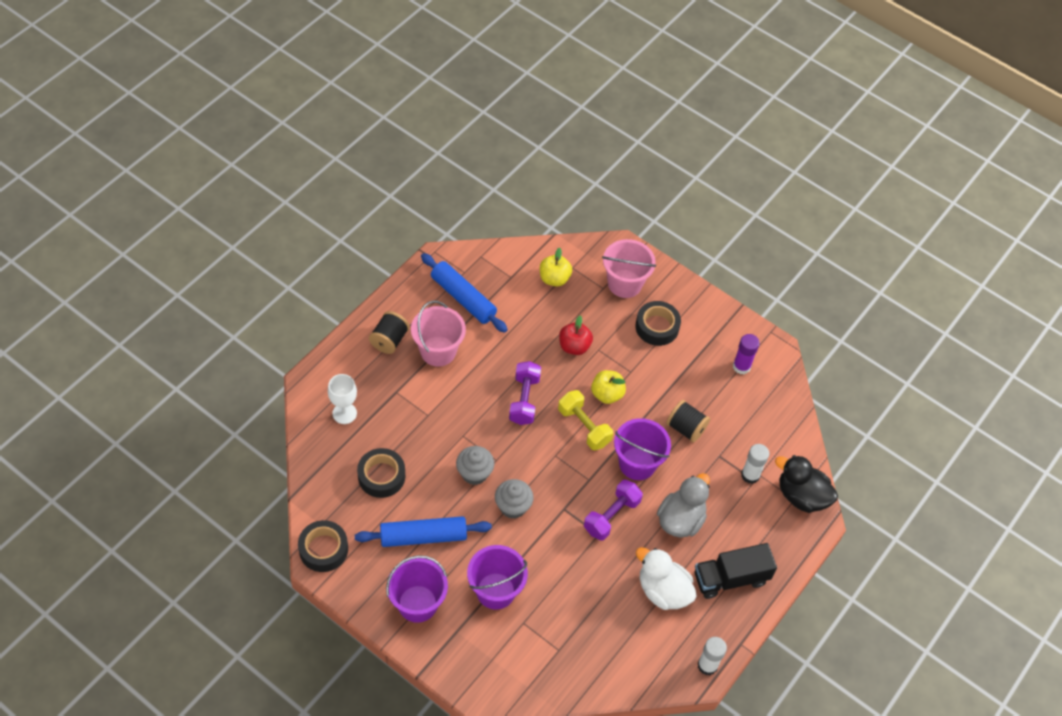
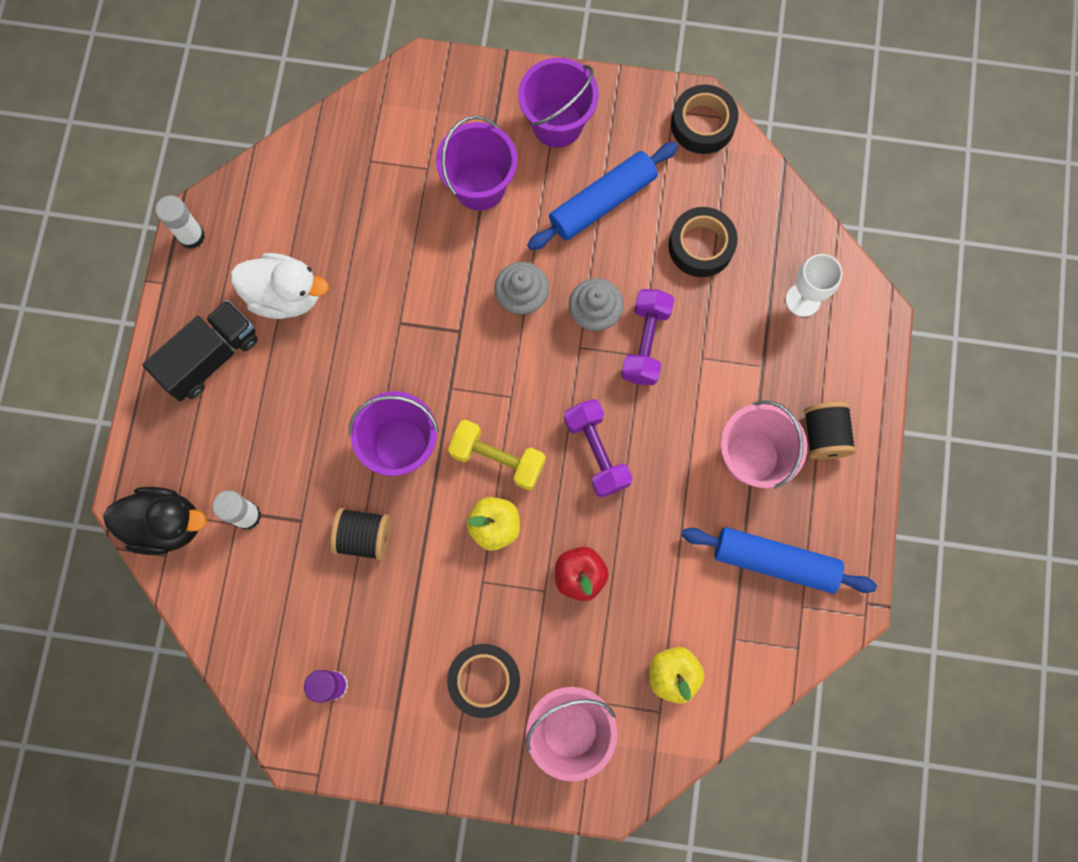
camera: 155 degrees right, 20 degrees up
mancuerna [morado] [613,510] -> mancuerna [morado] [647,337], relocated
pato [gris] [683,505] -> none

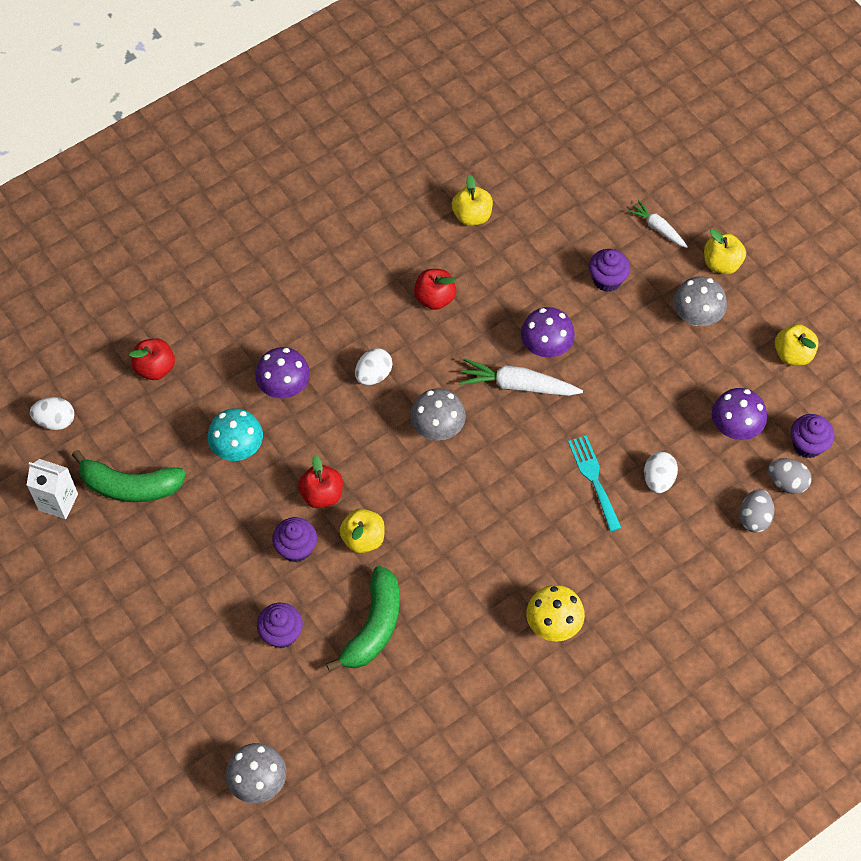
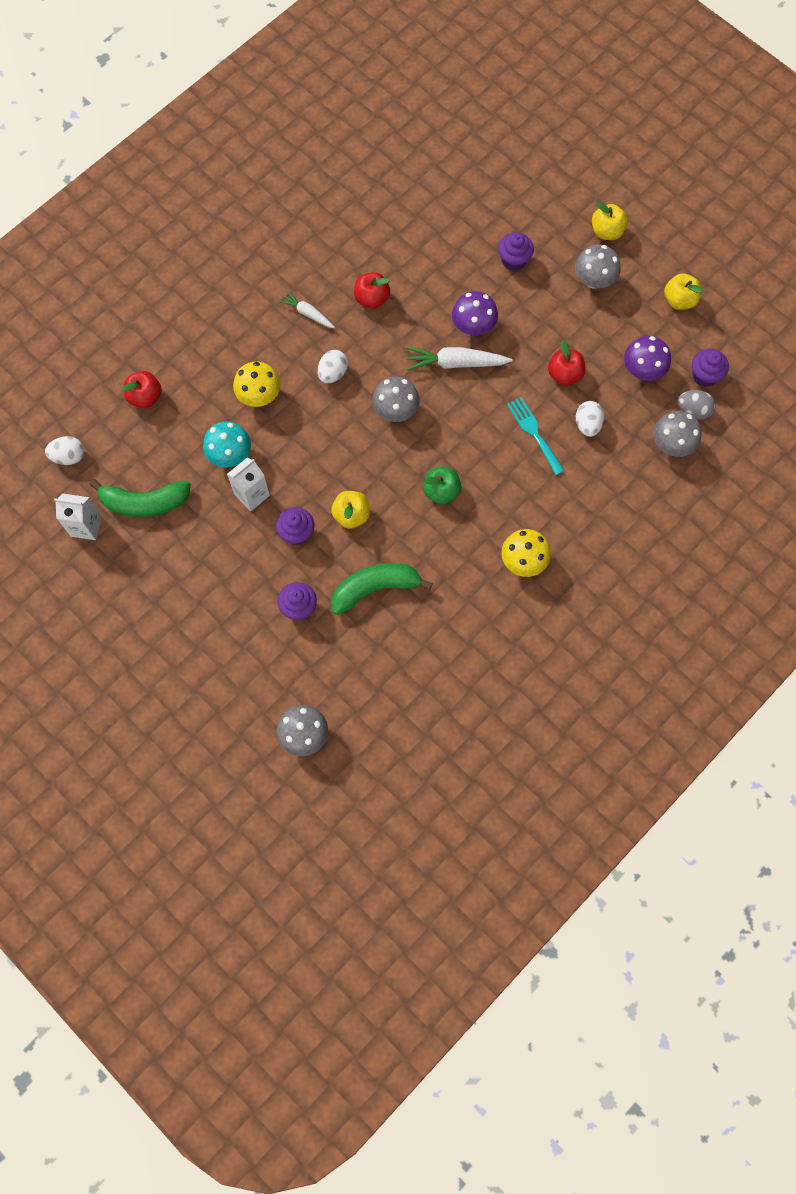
camera: 10 degrees left, 10 degrees up
none -> cartón de leche [blanco] [248,484]
seta [morado] [282,372] -> seta [amarillo] [256,384]
zanahoria [blanco] [658,224] -> zanahoria [blanco] [307,309], relocated
plátano [verde] [363,619] -> plátano [verde] [382,589], 120 degrees counterclockwise
none -> manzana [verde] [442,485]
manzana [rojo] [320,481] -> manzana [rojo] [566,363], relocated
huevo [gris] [756,511] -> seta [gris] [677,434]
manzana [amarillo] [472,200] -> none

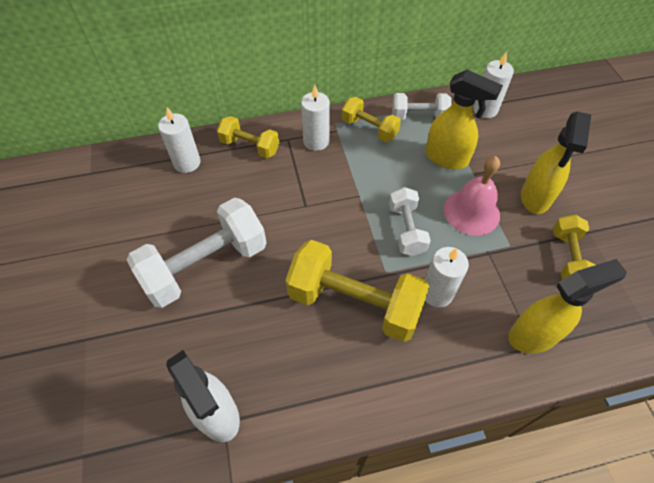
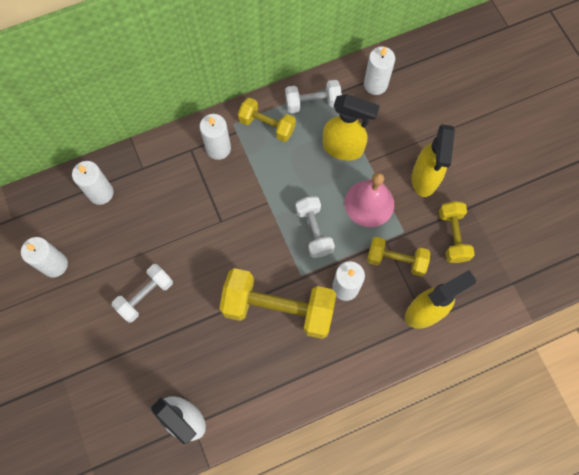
camera: 10 degrees left, 15 degrees up
none -> vela [blanco] [44,257]
mancuerna [blanco] [197,253] -> mancuerna [blanco] [142,293], x0.56
mancuerna [amarillo] [248,137] -> mancuerna [amarillo] [398,256], relocated

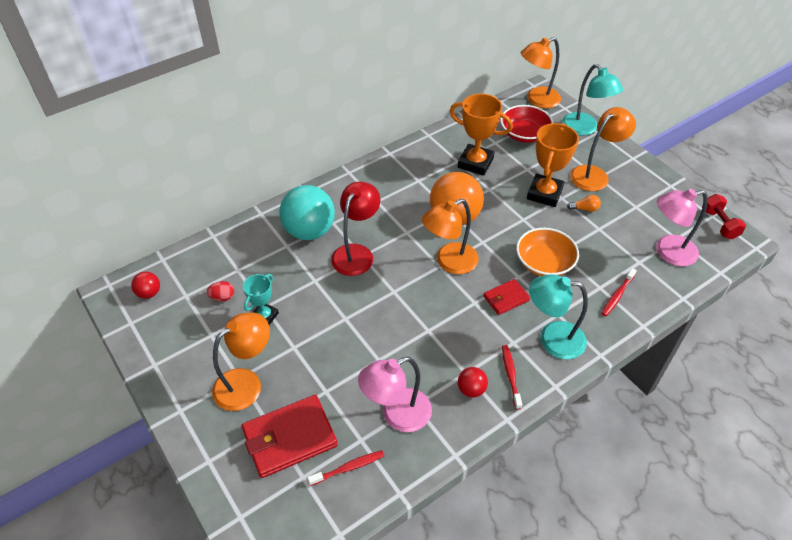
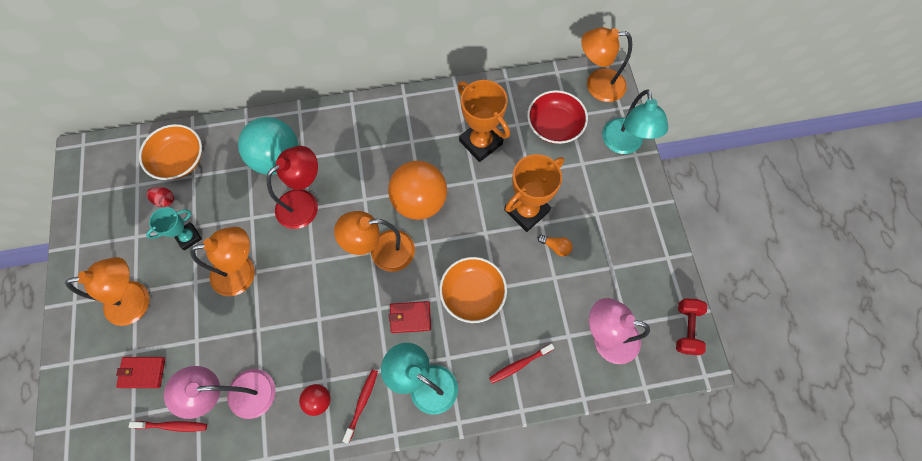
camera: 25 degrees right, 20 degrees up
cartera [rojo] [289,436] -> cartera [rojo] [140,372], x0.55
none -> cuenco [naranja] [170,152]
lámpara [naranja] [603,149] -> lámpara [naranja] [222,261], relocated
pelota [rojo] [145,285] -> none

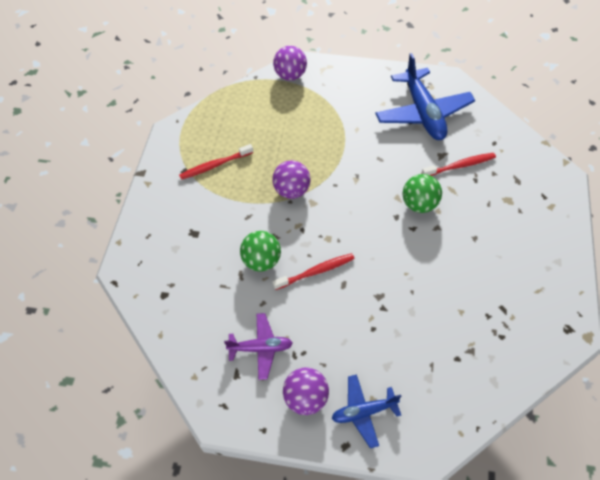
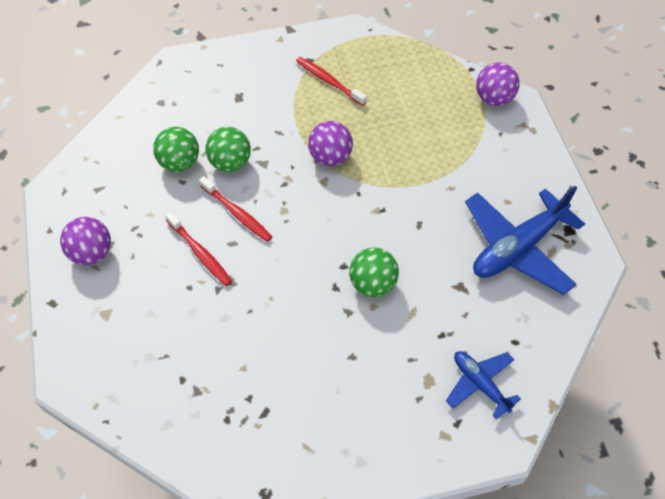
camera: 65 degrees right, 0 degrees up
none -> pelota [verde] [176,149]
cepillo de dientes [rojo] [459,164] -> cepillo de dientes [rojo] [198,248], relocated
avión [azul] [366,411] -> avión [azul] [483,385], relocated
avión [morado] [258,346] -> none

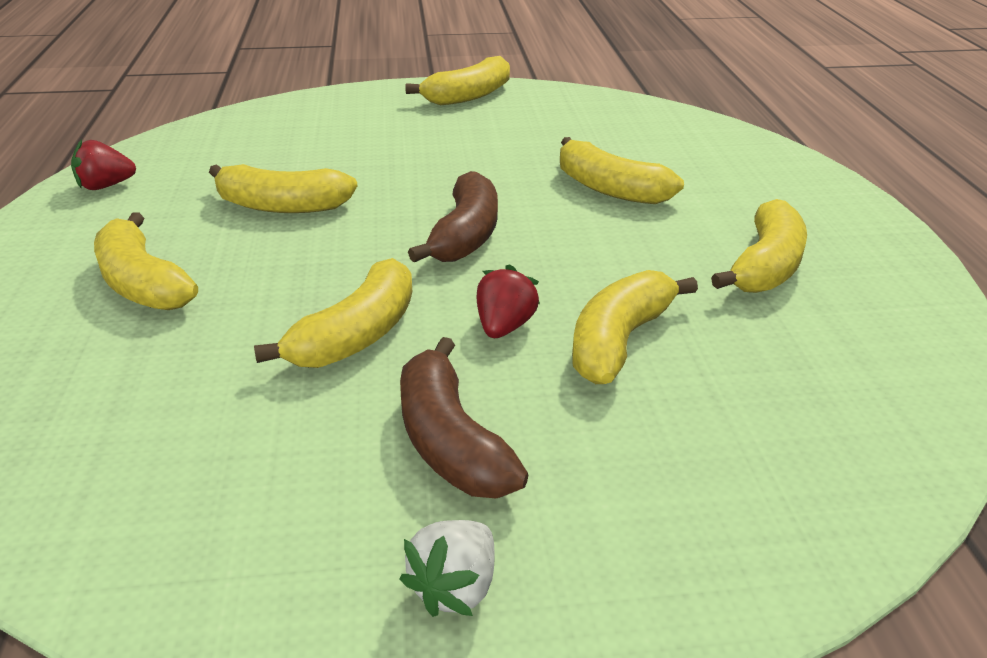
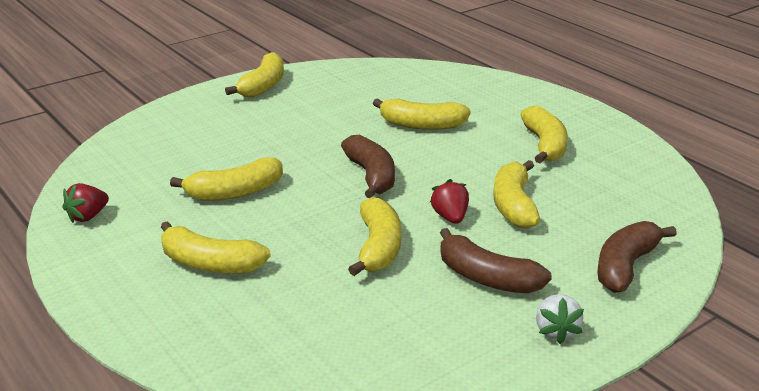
camera: 30 degrees left, 5 degrees down
none -> plátano [marrón] [637,257]

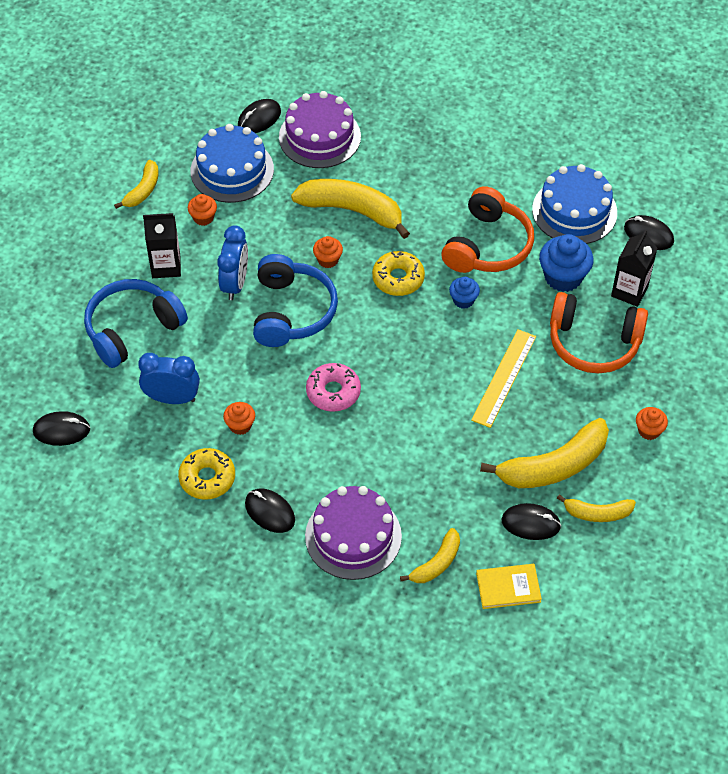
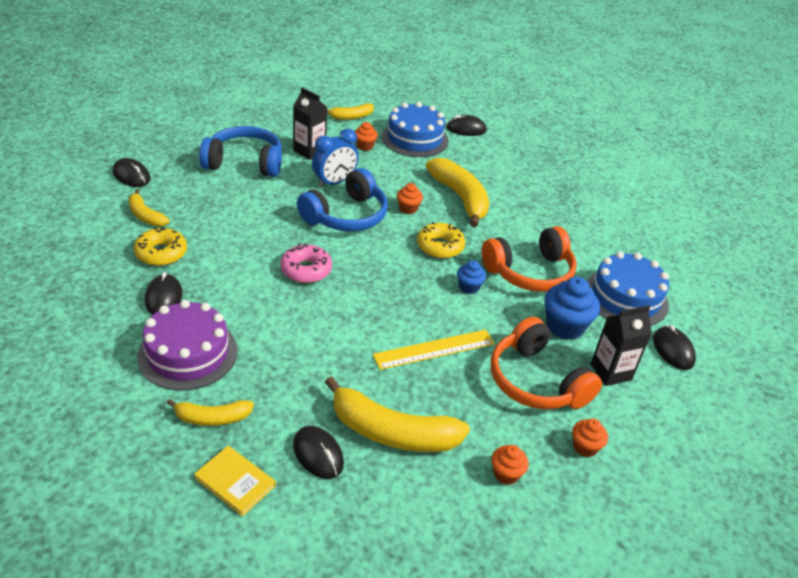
camera: 40 degrees right, 15 degrees down
plátano [amarillo] [596,508] -> plátano [amarillo] [149,208], relocated
magdalena [naranja] [239,418] -> magdalena [naranja] [590,437], relocated
despertador [azul] [169,378] -> none
tarta [morado] [320,129] -> none

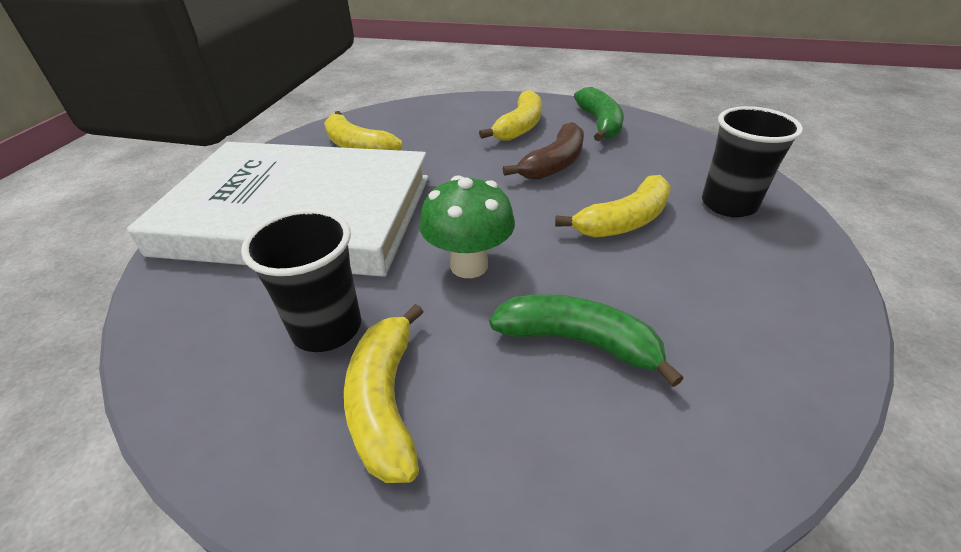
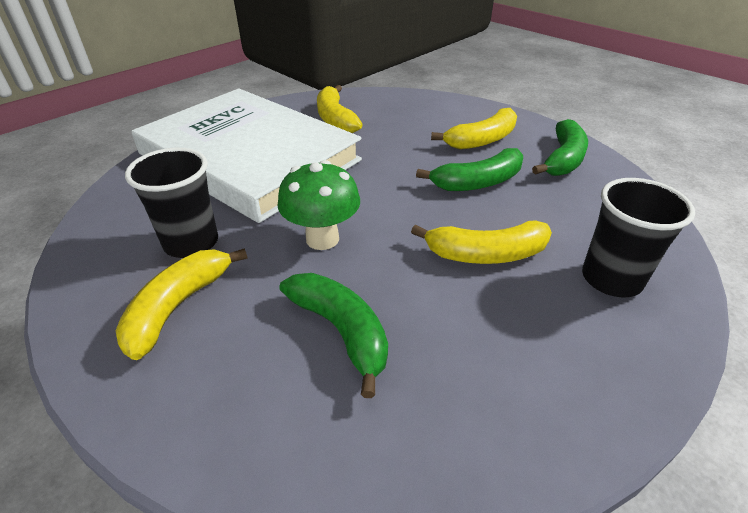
camera: 30 degrees right, 0 degrees up
plátano [marrón] [543,151] -> plátano [verde] [469,169]

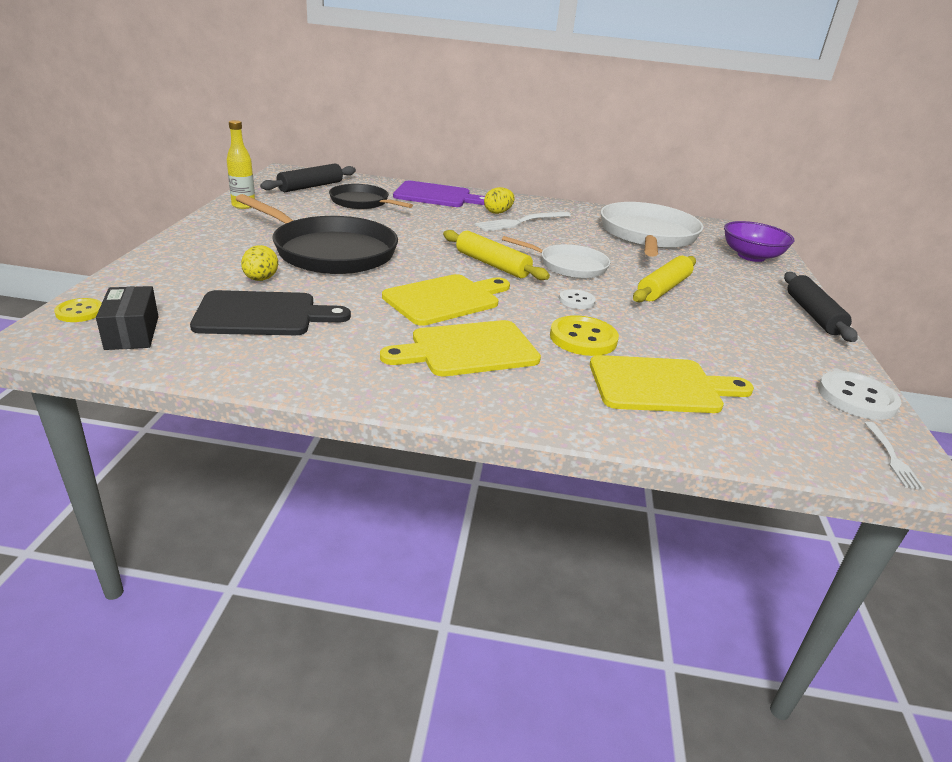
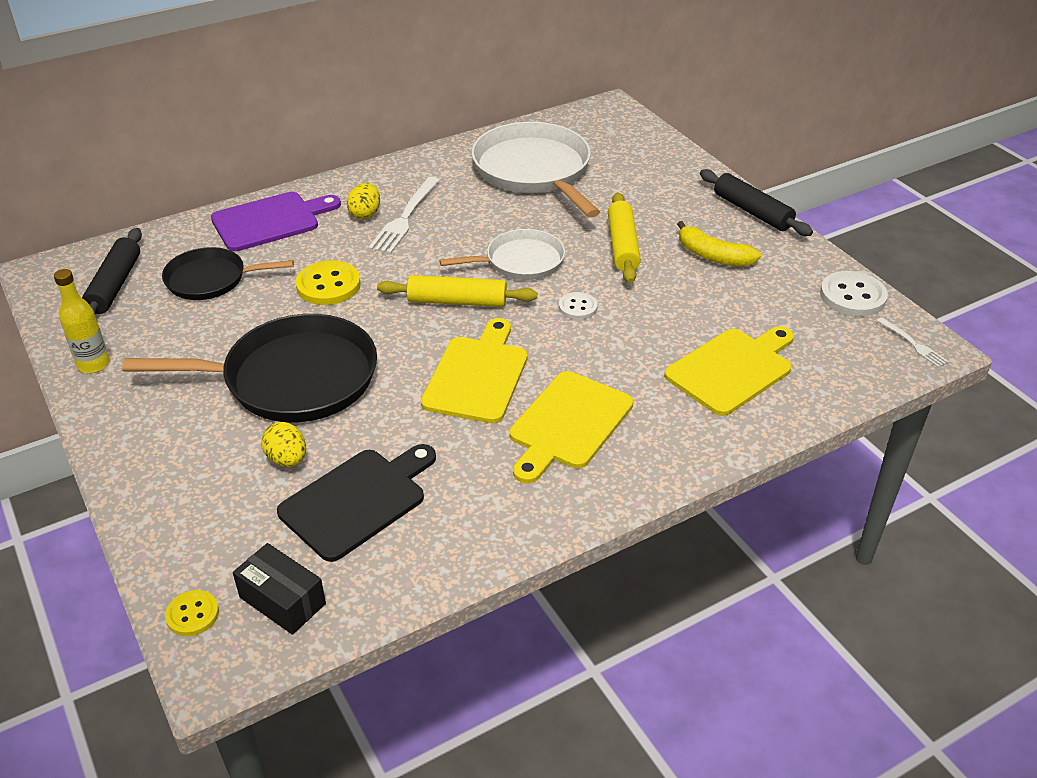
camera: 35 degrees left, 10 degrees up
botón [amarillo] [584,335] -> botón [amarillo] [328,282], relocated
none -> plátano [amarillo] [719,244]
cuenco [morado] [759,241] -> none

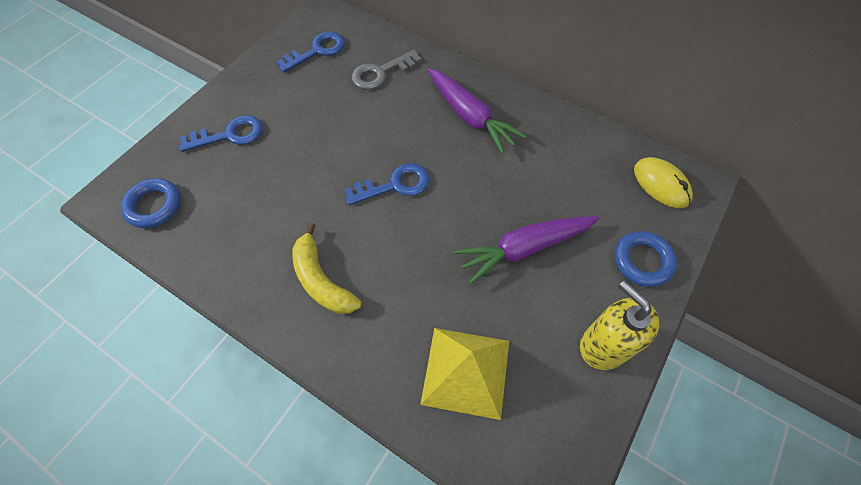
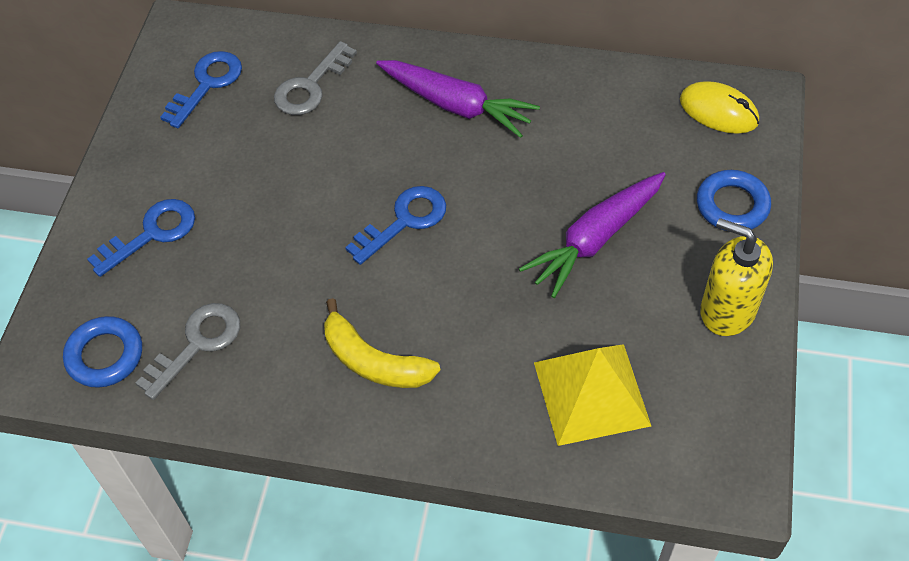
camera: 20 degrees left, 5 degrees down
none -> llave [gris] [188,351]

